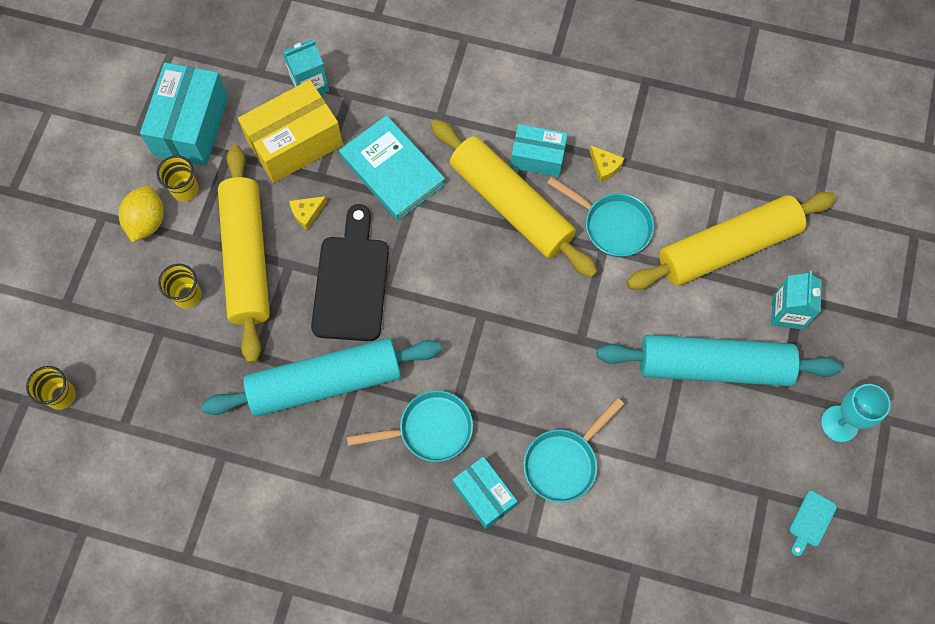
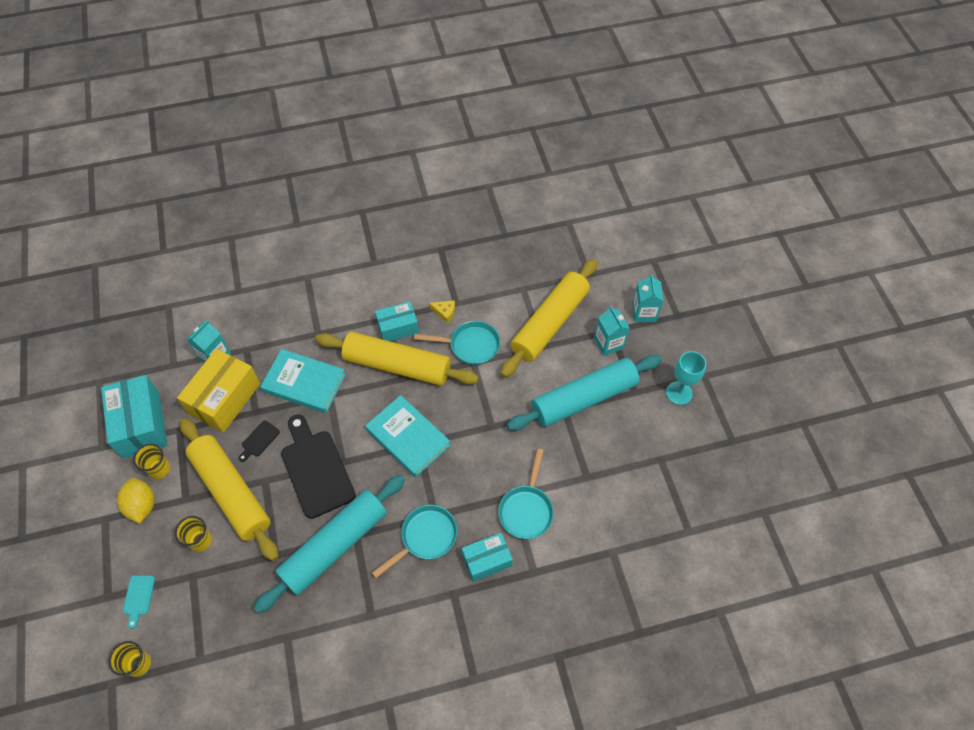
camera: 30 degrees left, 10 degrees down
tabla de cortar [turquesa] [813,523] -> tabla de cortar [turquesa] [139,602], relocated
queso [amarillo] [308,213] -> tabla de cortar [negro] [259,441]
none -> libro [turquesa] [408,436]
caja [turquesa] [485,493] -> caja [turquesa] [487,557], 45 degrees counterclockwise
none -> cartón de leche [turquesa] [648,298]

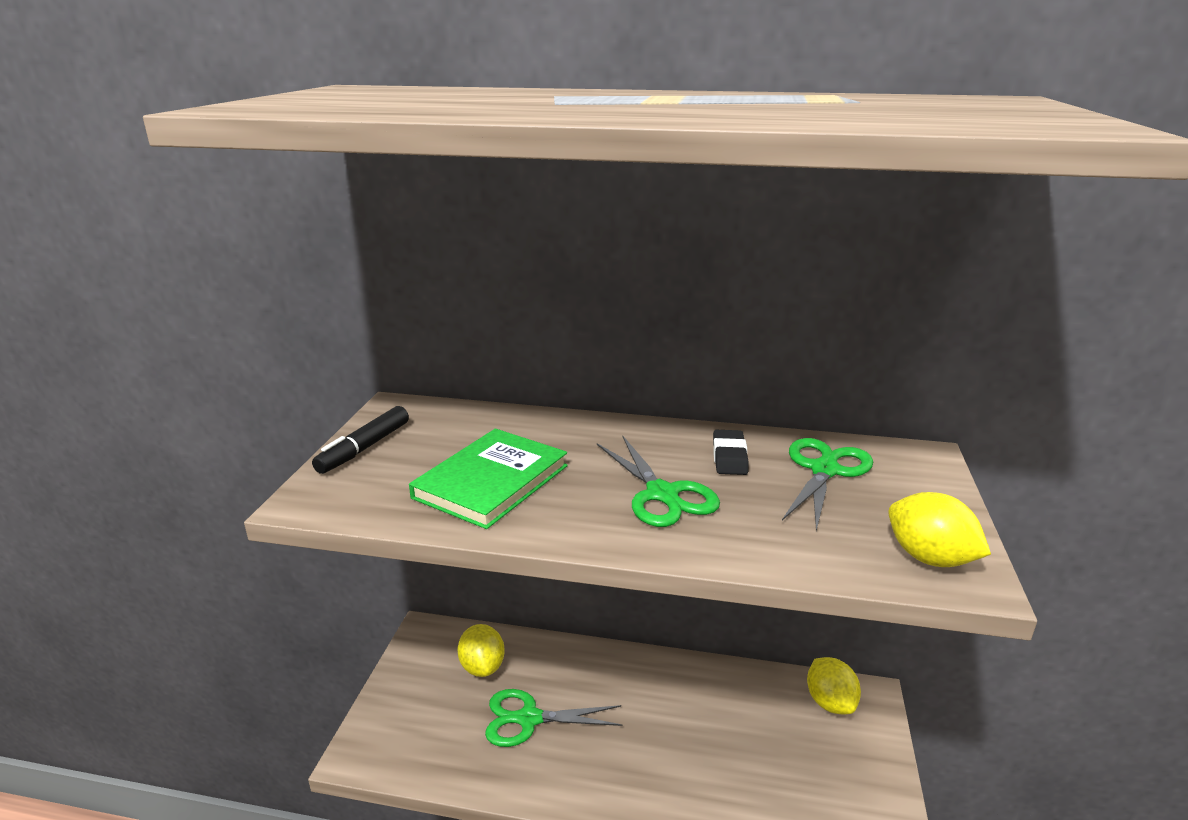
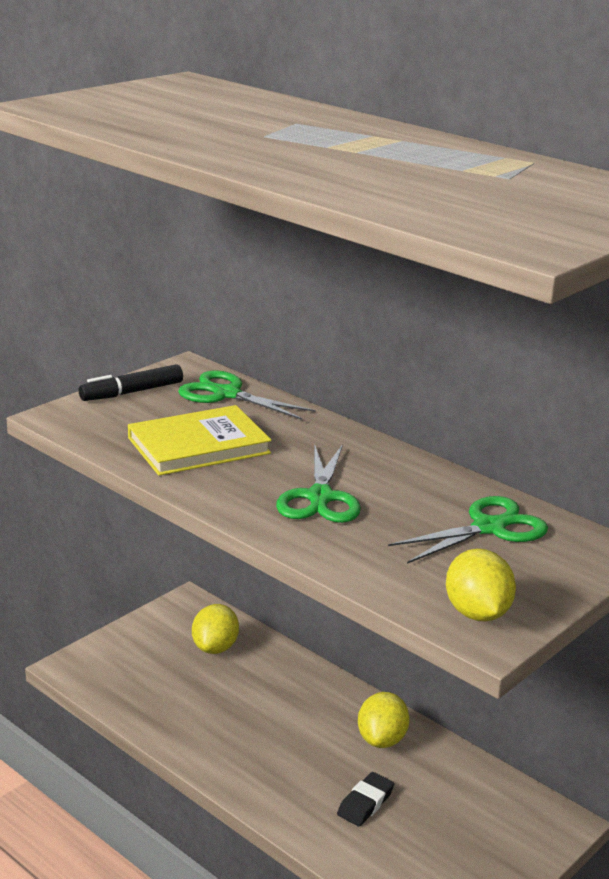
camera: 30 degrees right, 0 degrees up
libro [verde] [488,479] -> libro [amarillo] [199,440]
tijeras [verde] [553,718] -> tijeras [verde] [247,395], relocated
goma de borrar [negro] [731,452] -> goma de borrar [negro] [365,799], relocated
limón [amarillo] [834,685] -> limón [amarillo] [384,720], relocated

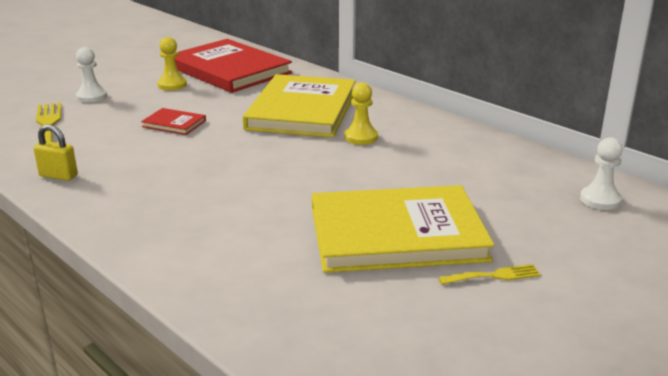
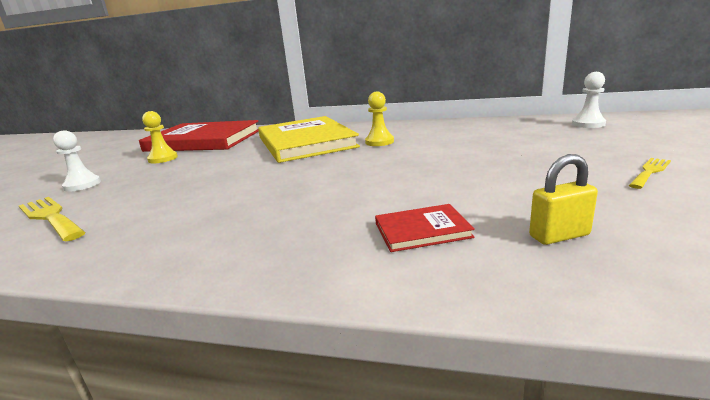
camera: 30 degrees left, 5 degrees down
libro [rojo] [173,121] -> libro [rojo] [425,228], relocated
candado [amarillo] [56,152] -> candado [amarillo] [563,199], relocated
libro [amarillo] [403,229] -> none

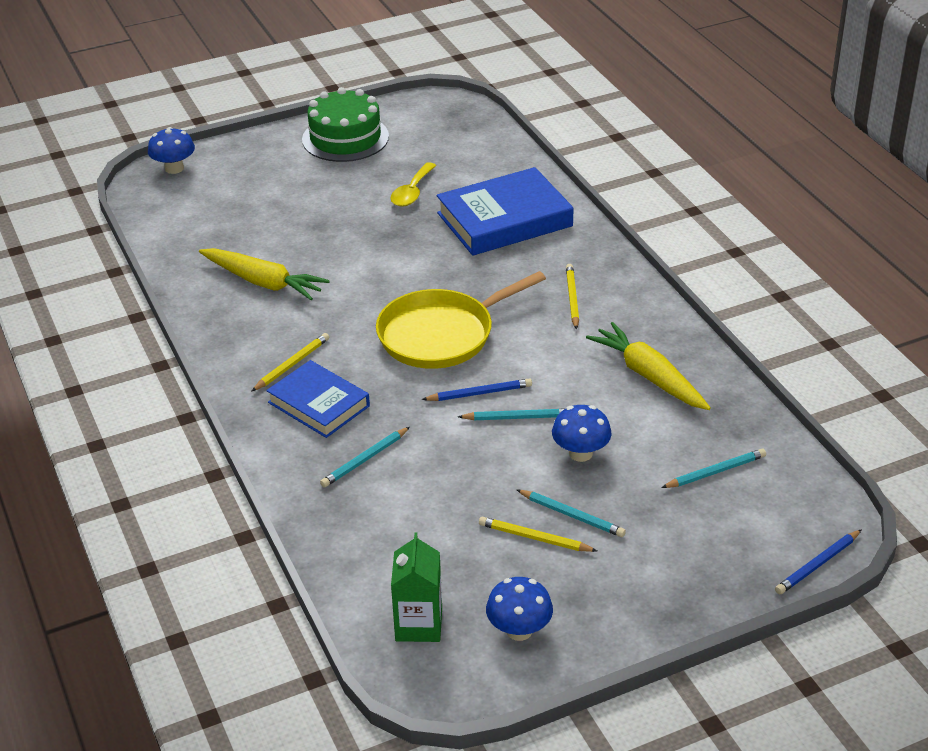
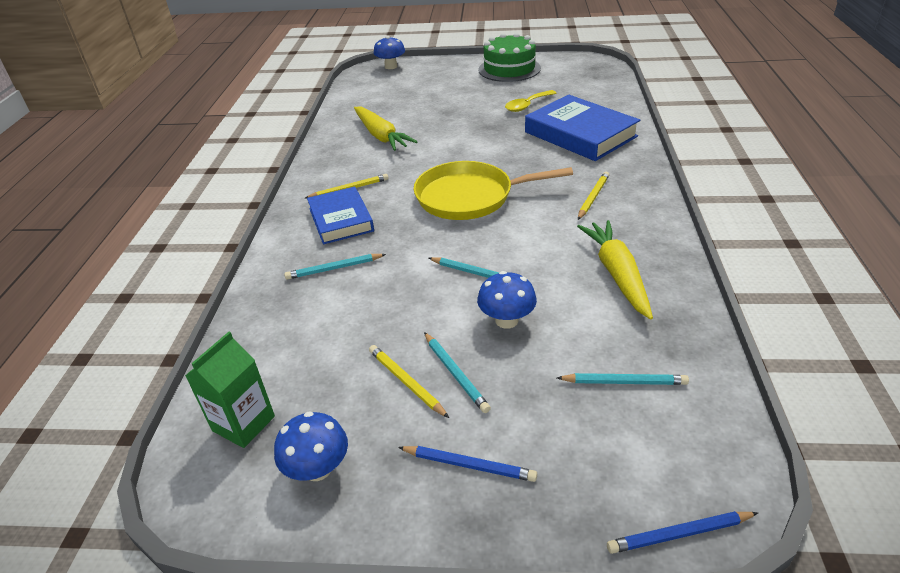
camera: 30 degrees right, 0 degrees up
lápiz [azul] [477,389] -> lápiz [azul] [467,464], relocated
libro [azul] [505,211] -> libro [azul] [582,128], 45 degrees clockwise

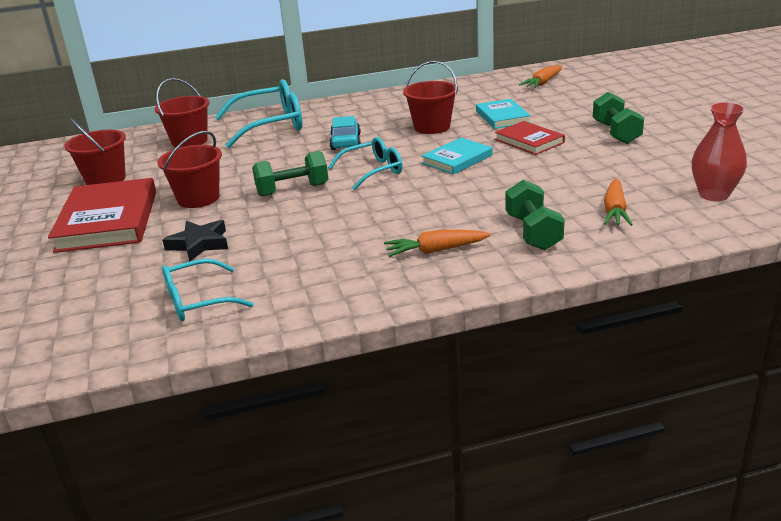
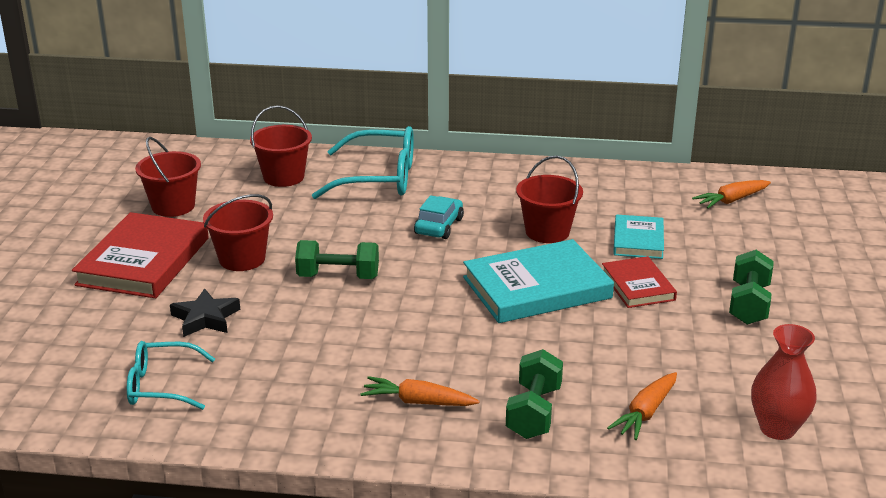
camera: 20 degrees right, 0 degrees up
libro [turquesa] [457,156] -> libro [turquesa] [538,281], x1.76
gafas [turquesa] [365,163] -> none

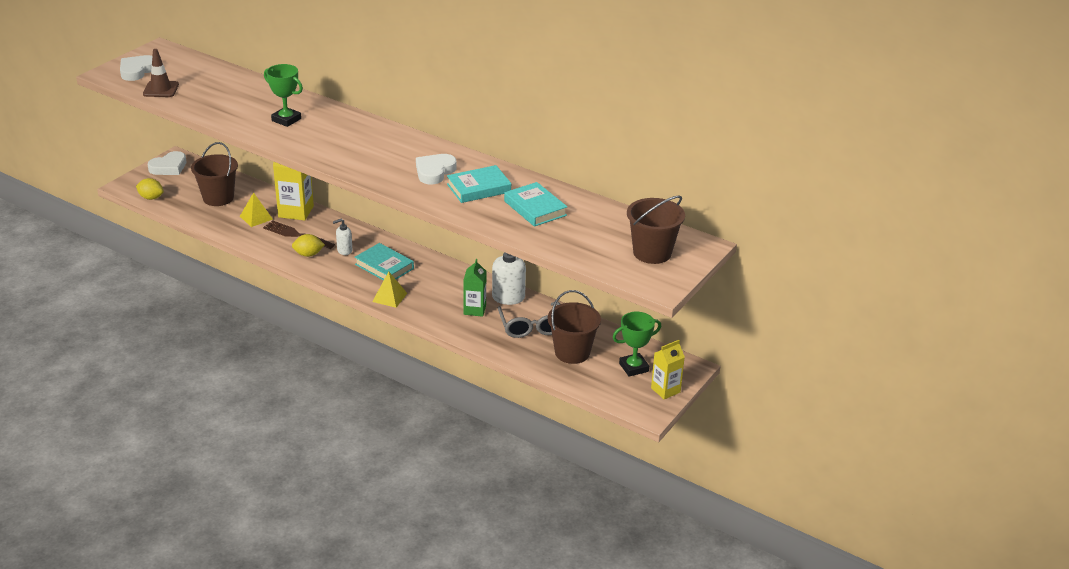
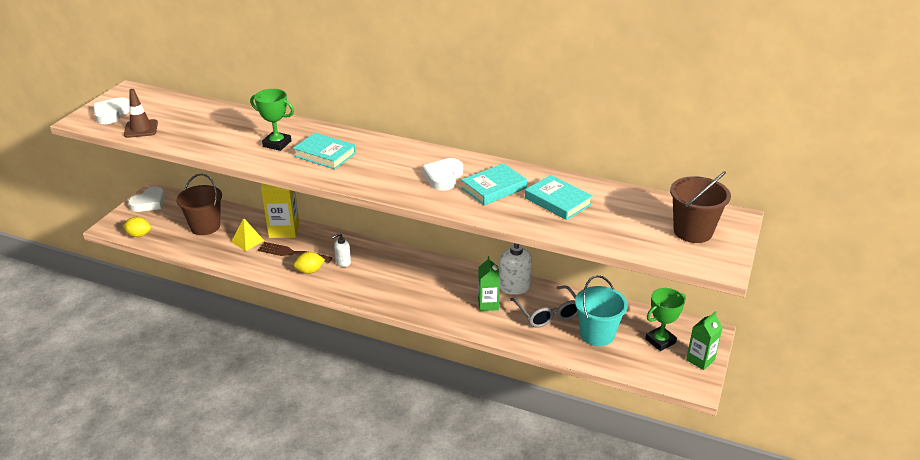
camera: 10 degrees left, 0 degrees up
libro [turquesa] [384,262] -> libro [turquesa] [324,151], relocated
balde [marrón] [574,327] -> balde [turquesa] [601,310]
cartón de leche [amarillo] [668,369] -> cartón de leche [verde] [704,340]
pirámide [amarillo] [389,289] -> none

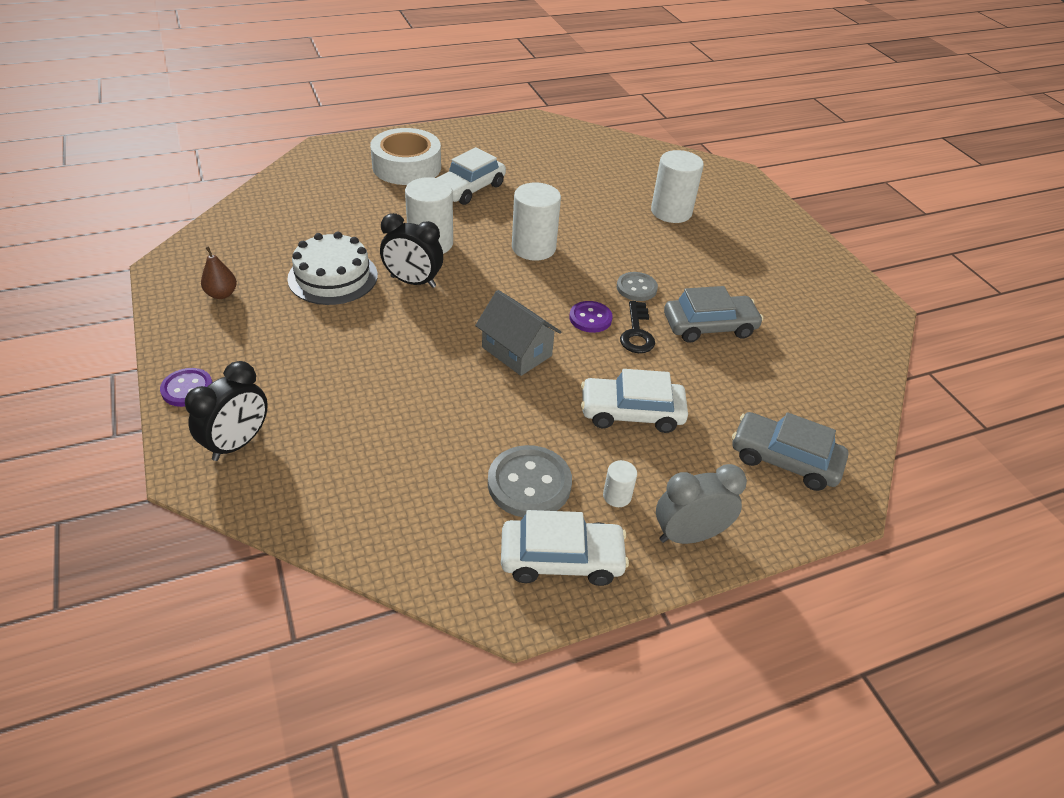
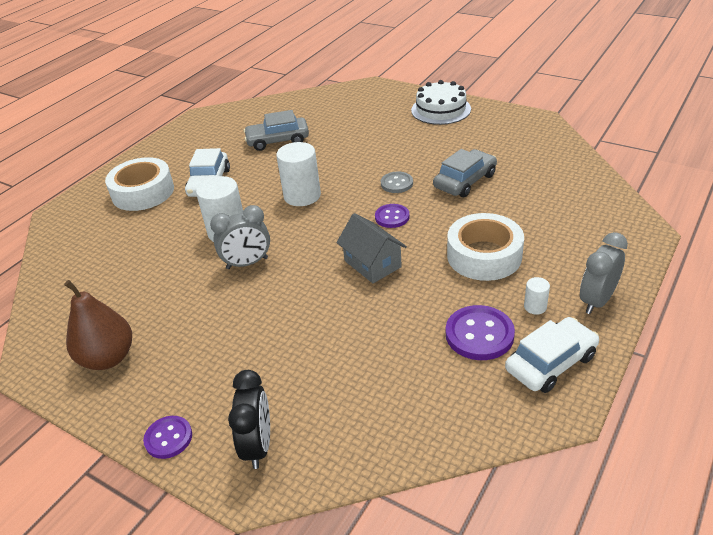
camera: 30 degrees left, 5 degrees down
pera [marrón] [219,272] -> pera [marrón] [98,325], x1.92
despertador [negro] [411,250] -> despertador [gris] [240,237]
coche [gris] [790,451] -> coche [gris] [276,130], relocated
casa [gris] [518,333] -> casa [gris] [371,248], 45 degrees clockwise
tarta [blanco] [332,268] -> tarta [blanco] [441,102], relocated
botón [gris] [530,481] -> botón [morado] [480,332]
coche [blanco] [634,401] -> cinta adhesiva [blanco] [485,247]
llave [negro] [637,327] -> none
cilindro [blanco] [677,186] -> none

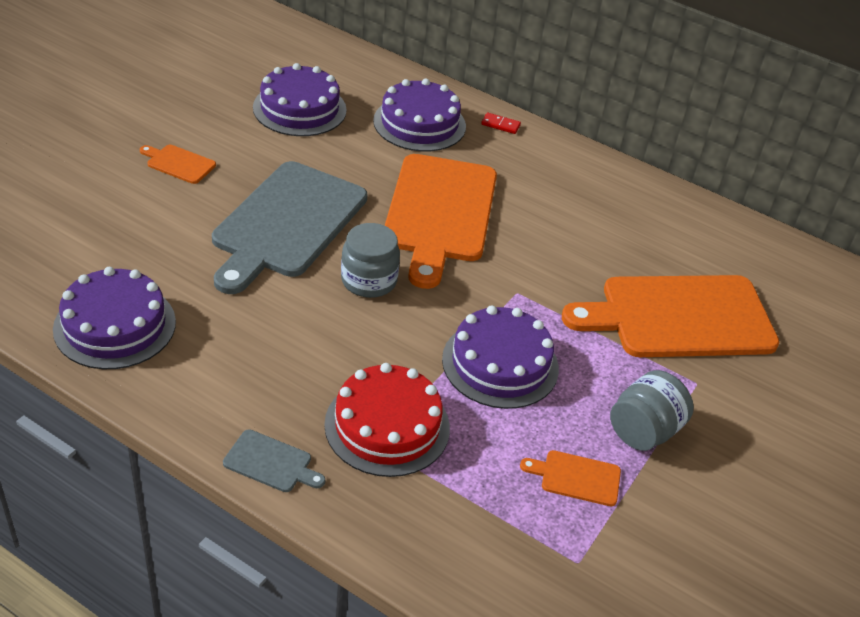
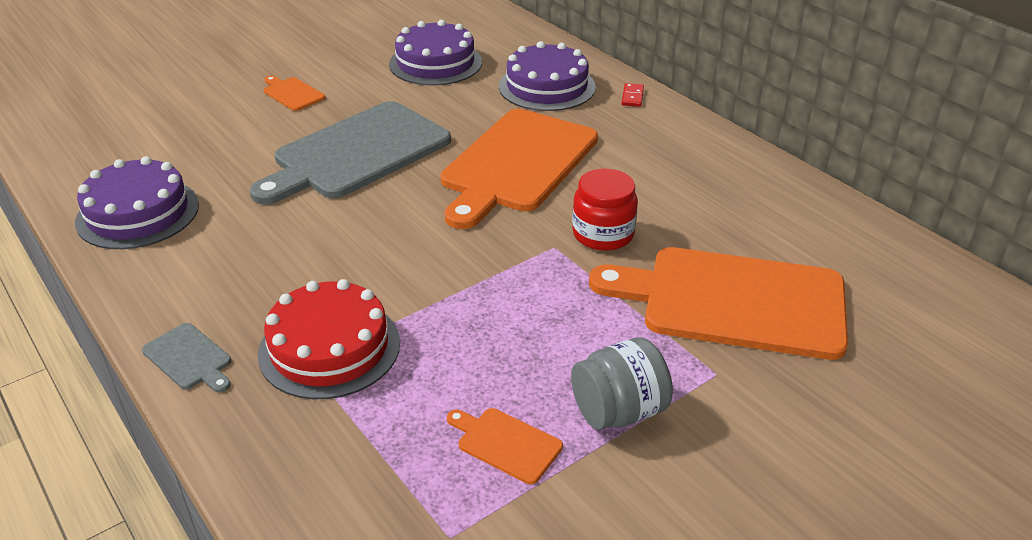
camera: 25 degrees right, 5 degrees down
none -> tarro [rojo] [605,210]
ficha de dominó [rojo] [501,123] -> ficha de dominó [rojo] [633,95], 60 degrees clockwise
tarro [gris] [370,260] -> none
tarta [morado] [500,357] -> none

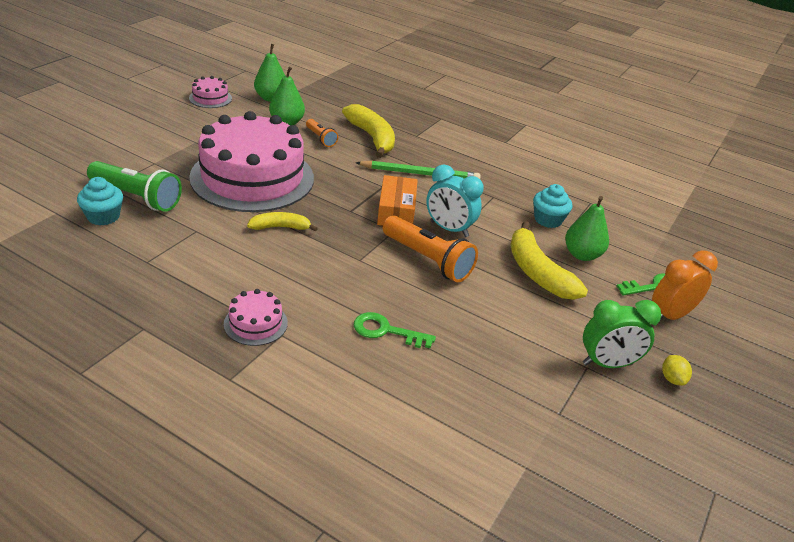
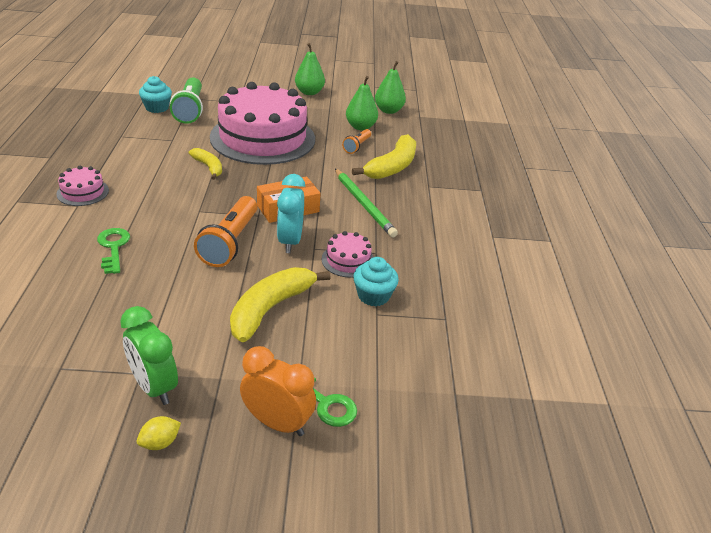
camera: 60 degrees right, 0 degrees up
pera [verde] [587,228] -> pera [verde] [310,69], relocated
tarta [rosa] [210,92] -> tarta [rosa] [348,254], relocated

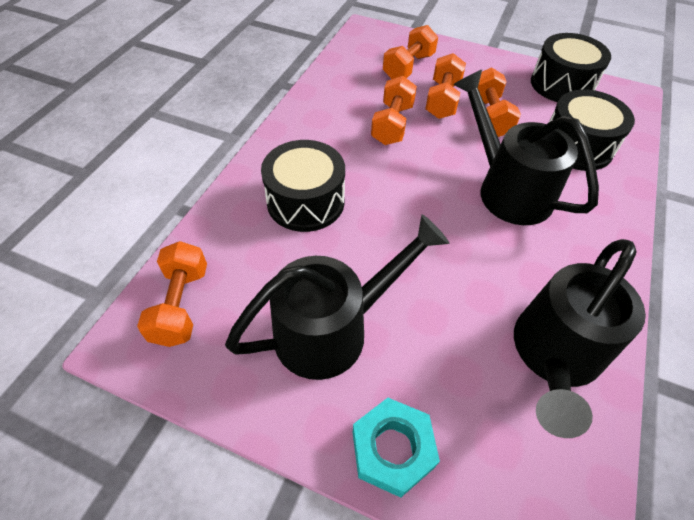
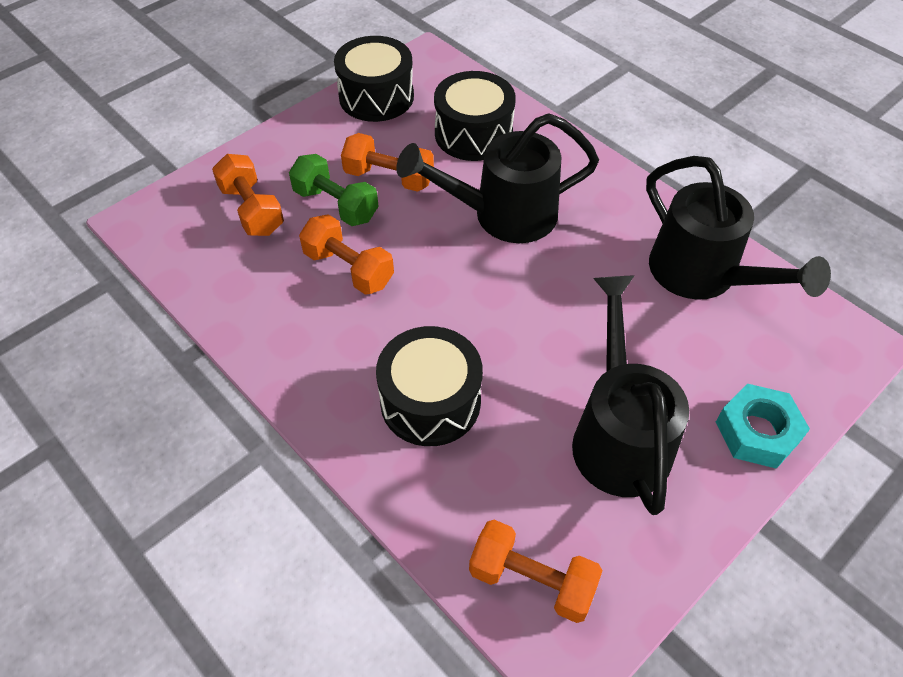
camera: 65 degrees left, 0 degrees up
mancuerna [naranja] [445,86] -> mancuerna [verde] [334,190]

